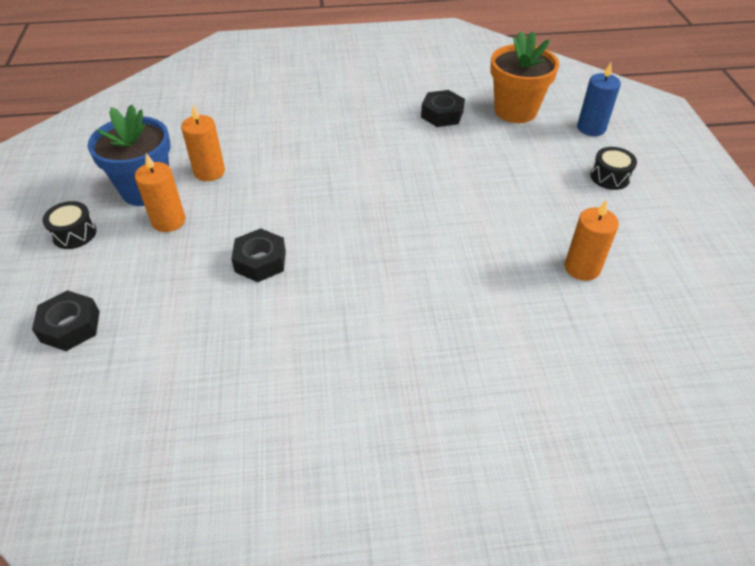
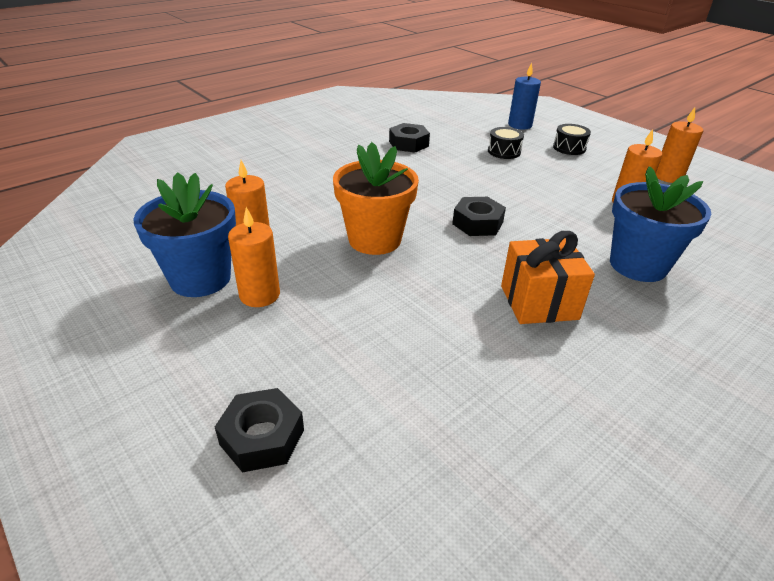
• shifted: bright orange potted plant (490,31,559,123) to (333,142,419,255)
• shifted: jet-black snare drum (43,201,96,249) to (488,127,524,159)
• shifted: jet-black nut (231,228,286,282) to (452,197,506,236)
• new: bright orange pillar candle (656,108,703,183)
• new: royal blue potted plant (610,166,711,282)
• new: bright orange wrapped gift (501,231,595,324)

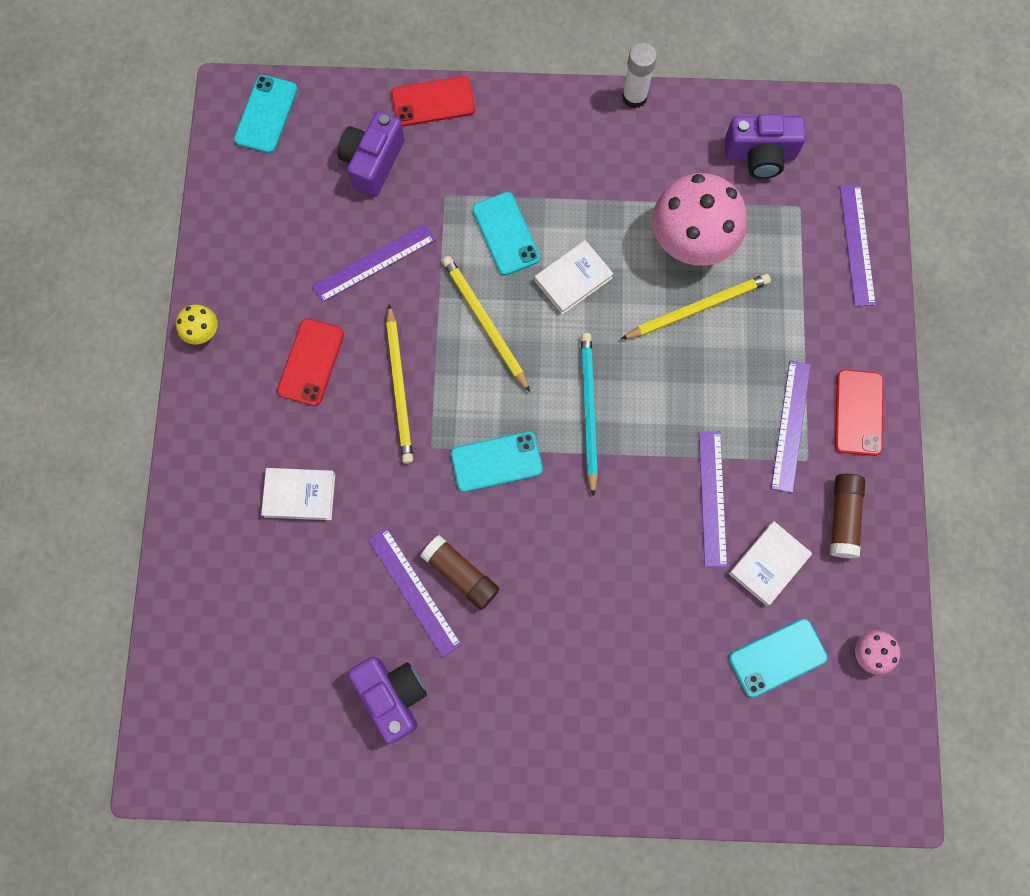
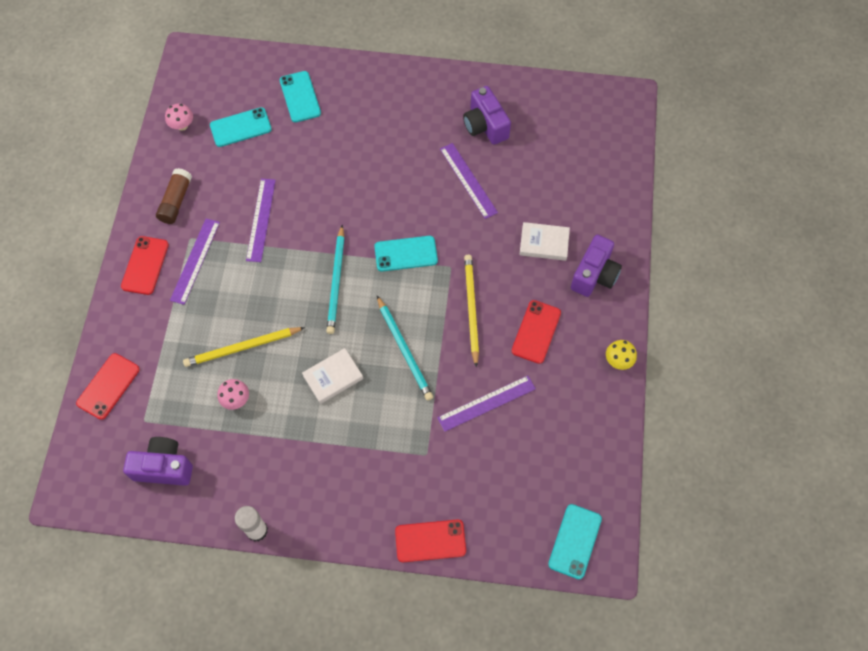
• shifted: violet photo camera (337,111,404,197) to (571,235,622,297)
• scaled: rosy toadstool (652,173,747,266) = (217,379,249,410) x0.44
• swapped: violet measuring stick (840,185,876,306) to crimson smartphone (76,353,140,420)
• shifted: turquoise smartphone (472,192,540,275) to (280,71,321,122)
• repainted: bright yellow lead pencil (442,256,530,392) to turquoise lead pencil (377,296,433,401)
• gone: pure white hardback (729,521,812,606)
• gone: dark brown stick of glue (421,535,499,610)

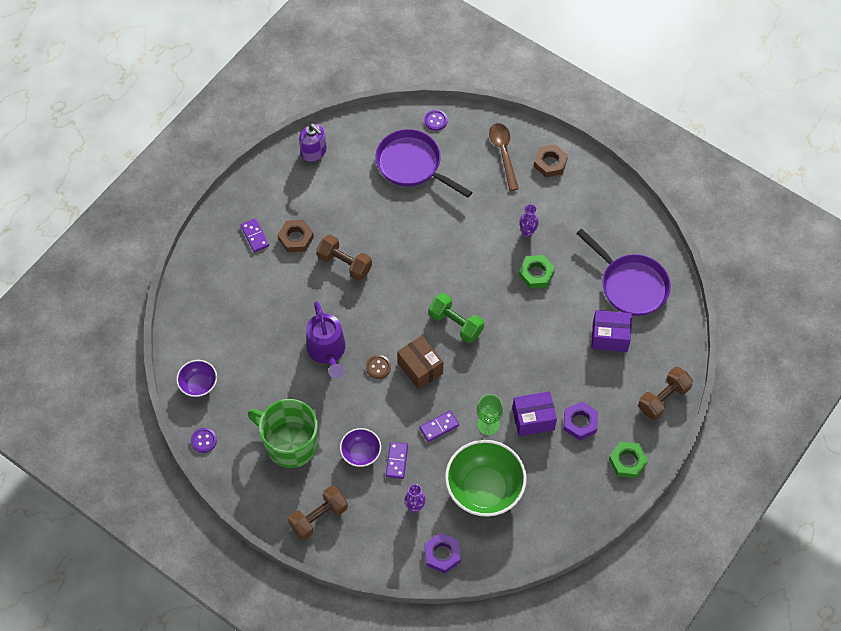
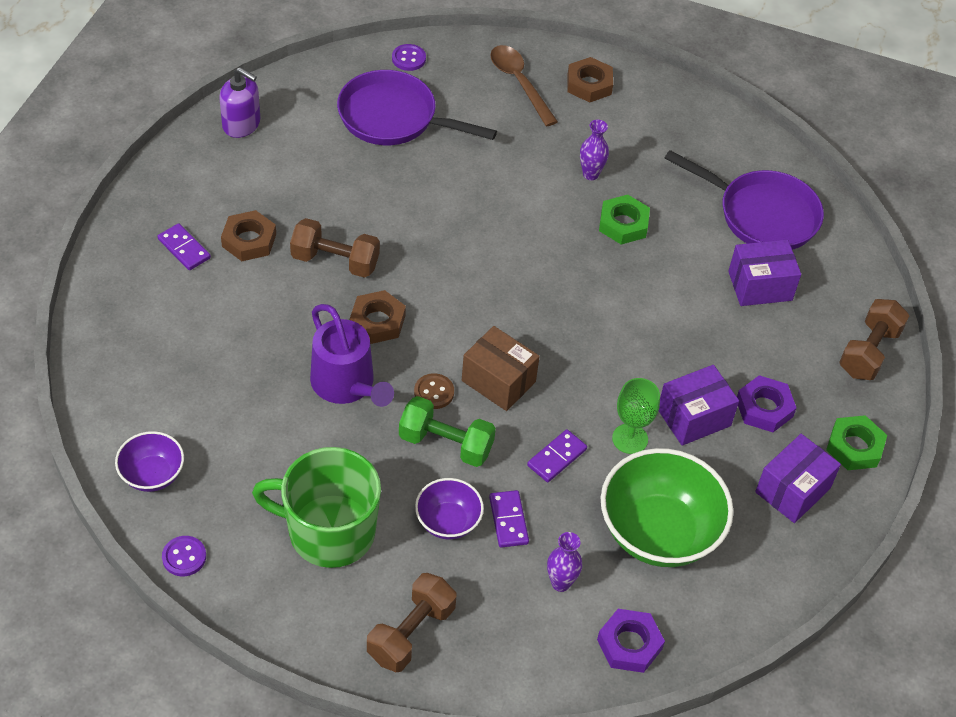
• shifted: green hand weight (429,293,484,343) to (399,396,496,467)
• new: dark brown nut (350,290,406,344)
• new: violet box (755,434,841,523)

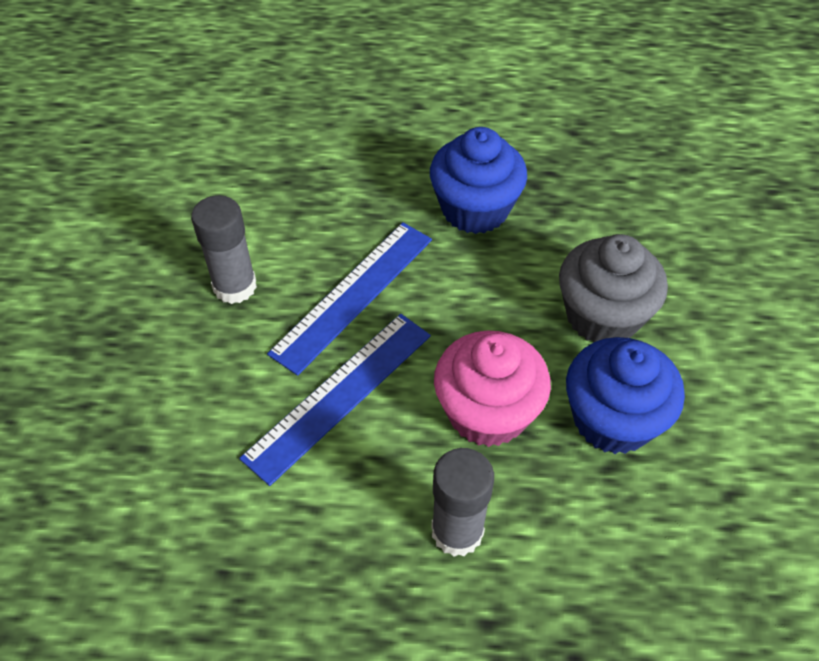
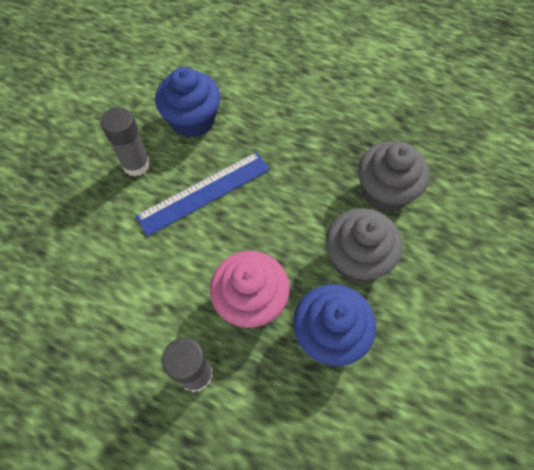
• shifted: royal blue cupcake (430,127,527,234) to (155,67,220,138)
• gone: royal blue measuring stick (239,314,431,486)
• new: gray cupcake (358,141,430,212)

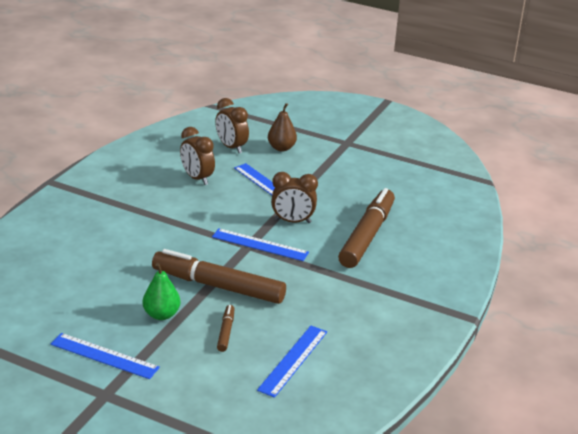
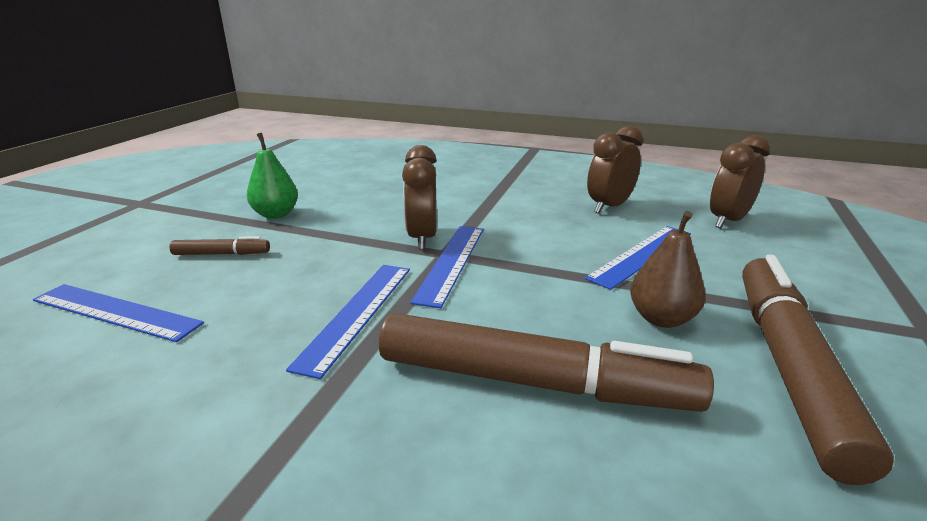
• shifted: dark brown pear fruit (268,103,297,151) to (630,211,706,328)
• shifted: dark brown alarm clock (271,172,318,223) to (402,145,437,250)
• shifted: dark brown marker (152,249,286,304) to (742,255,894,485)
• shifted: royal blue measuring stick (50,333,160,379) to (286,265,410,379)

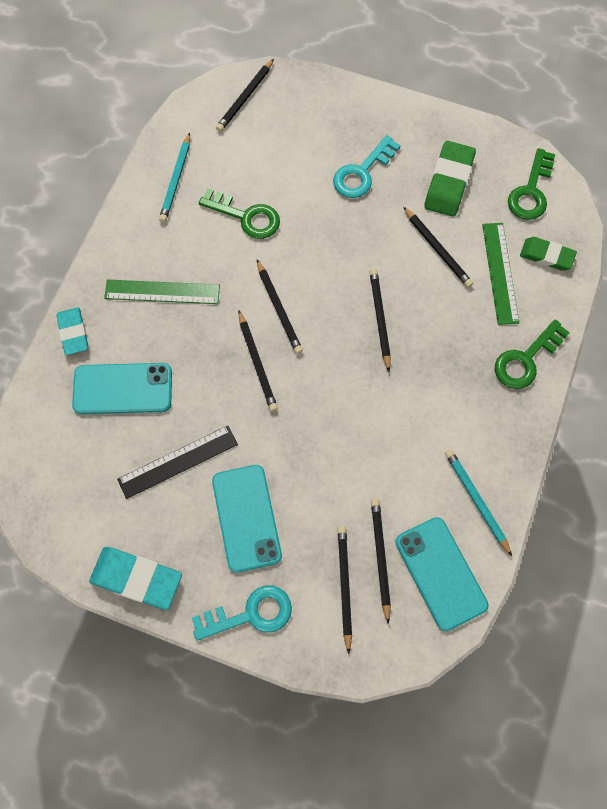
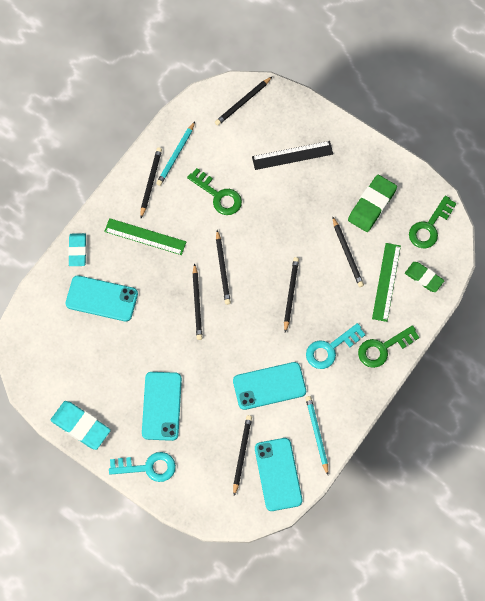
• shifted: turquoise key (333,135,401,198) to (306,323,366,369)
• shifted: jet-black measuring stick (117,426,238,499) to (252,141,333,170)
• shifted: jet-black lead pencil (337,526,352,654) to (140,147,162,218)
• new: turquoise smartphone (233,362,306,410)

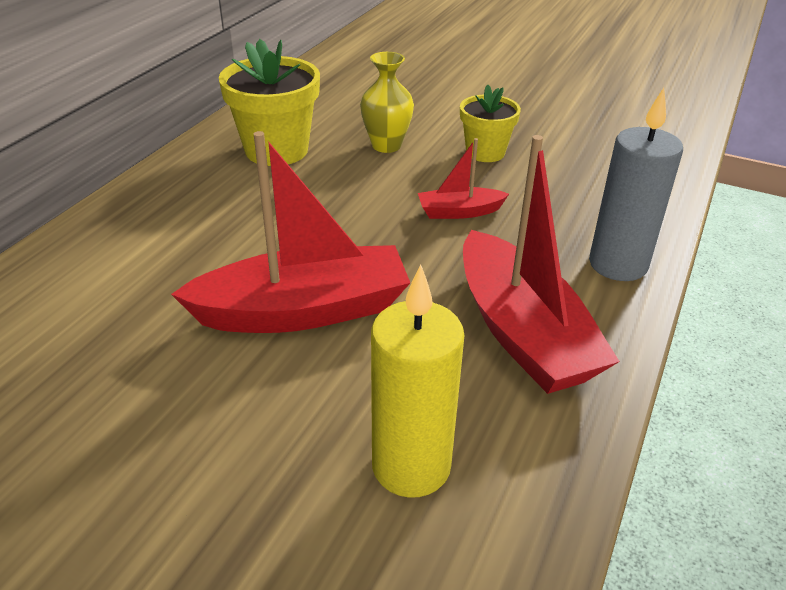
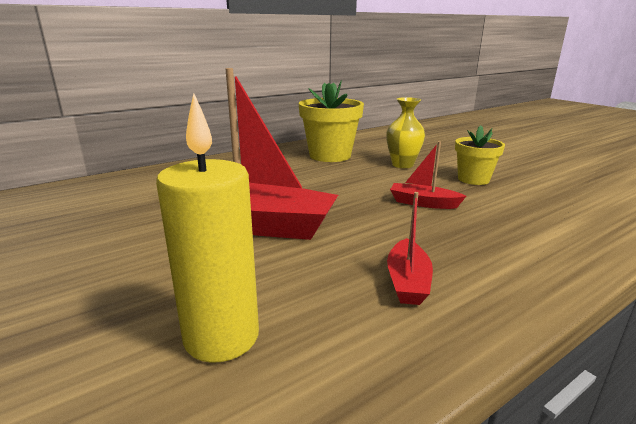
• gone: gray pillar candle (589,88,683,281)
• scaled: crimson sailboat (463,135,620,394) = (387,192,433,305) x0.48

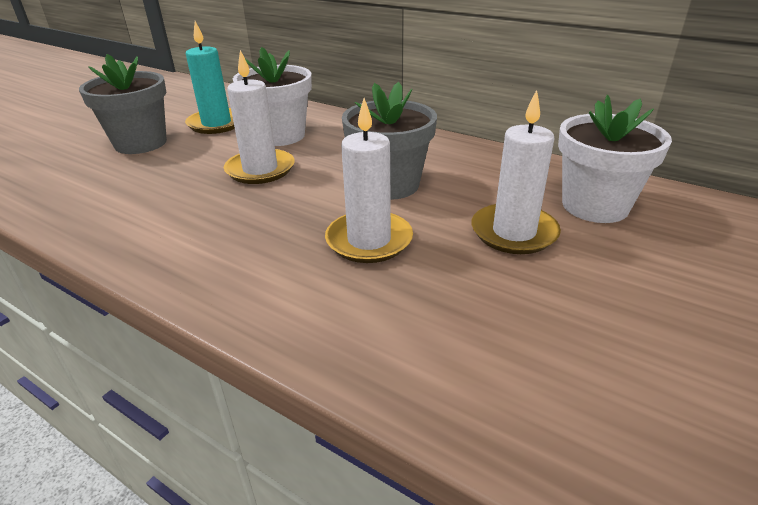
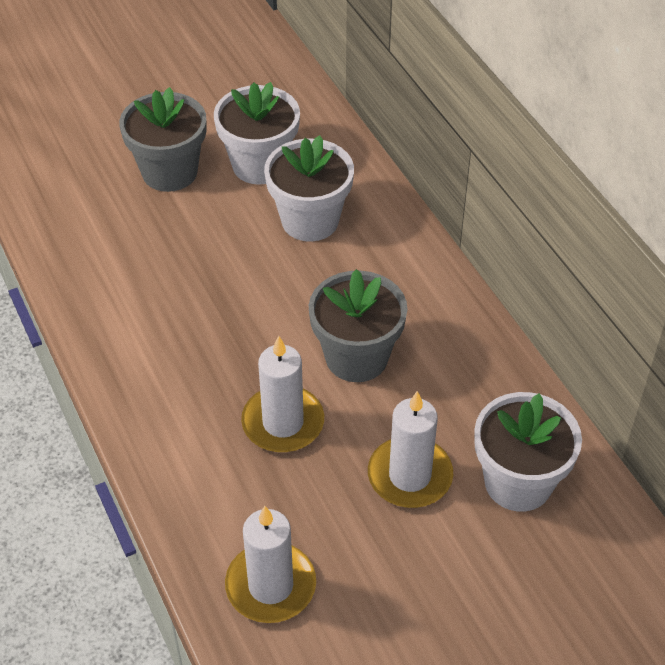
• swapped: turquoise pillar candle (185,21,235,134) to pure white potted plant (214,82,300,185)
• shifted: pure white pillar candle (224,50,295,184) to (225,506,316,623)

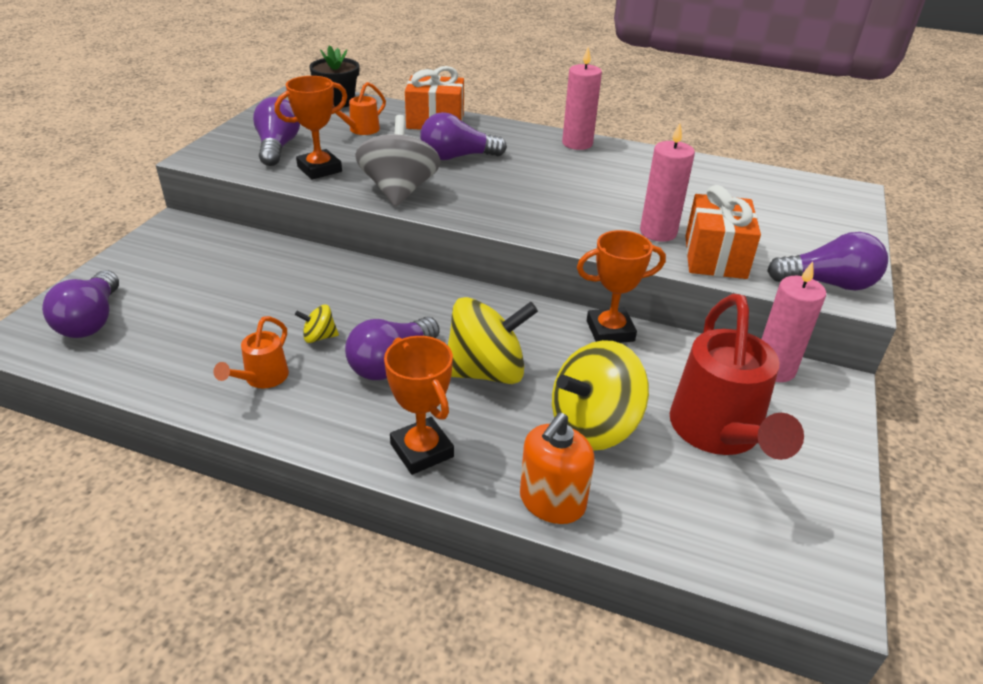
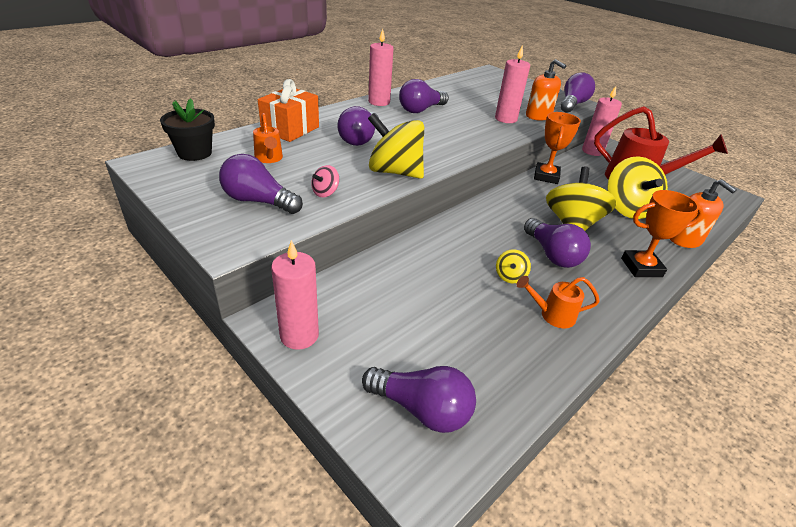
• swapped: bright orange trophy (275,76,347,180) to rosy toy top (311,165,339,197)
• repainted: gray toy top (355,115,441,207) to bright yellow toy top (368,113,424,179)
• swapped: bright orange wrapped gift (685,185,761,279) to bright orange soap pump (526,59,566,121)
• rotated: bright orange sprinkling can (213,316,289,389) = (516,276,600,328) 135 degrees clockwise
• new: violet light bulb (399,79,449,113)
• new: rosy pillar candle (271,240,319,350)

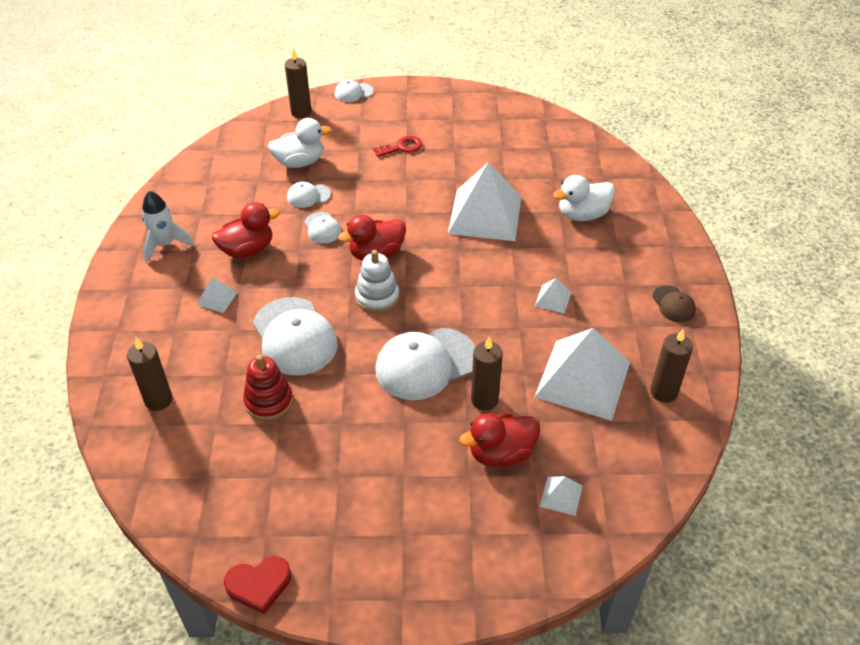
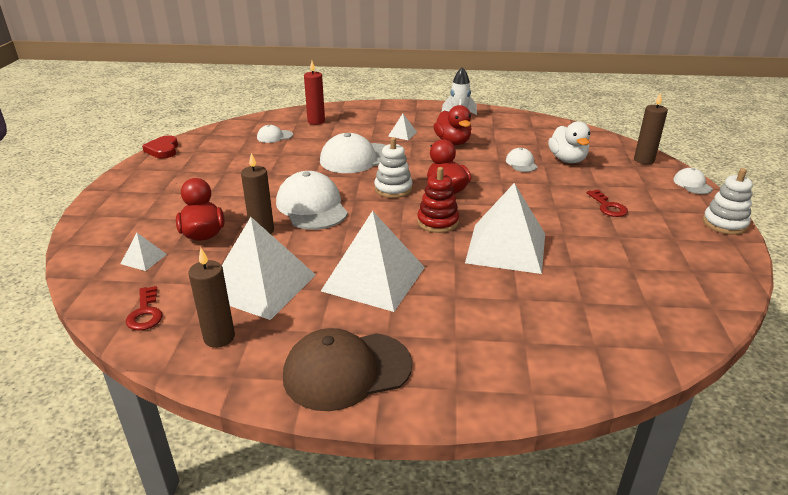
• gone: pure white toy duck (553,175,615,221)
• shifted: pure white cap (304,212,341,244) to (257,125,293,143)
• scaled: pure white solid pyramid (535,278,572,314) = (321,211,425,312) x2.38
• scaled: dark brown cap (652,286,696,322) = (283,328,412,411) x2.03
• repainted: dark brown pillar candle (127,337,172,411) to crimson pillar candle (304,61,325,125)
• shifted: crimson stacking toy (243,355,293,421) to (417,167,459,233)
• new: pure white stacking toy (703,168,753,235)
• new: crimson key (126,286,163,331)

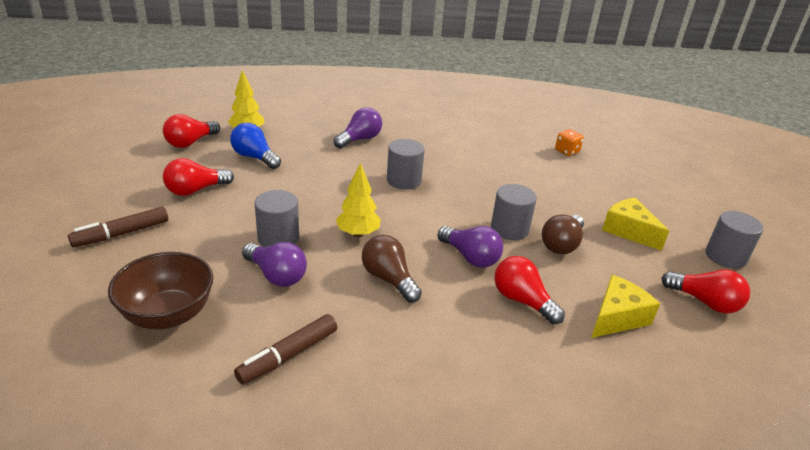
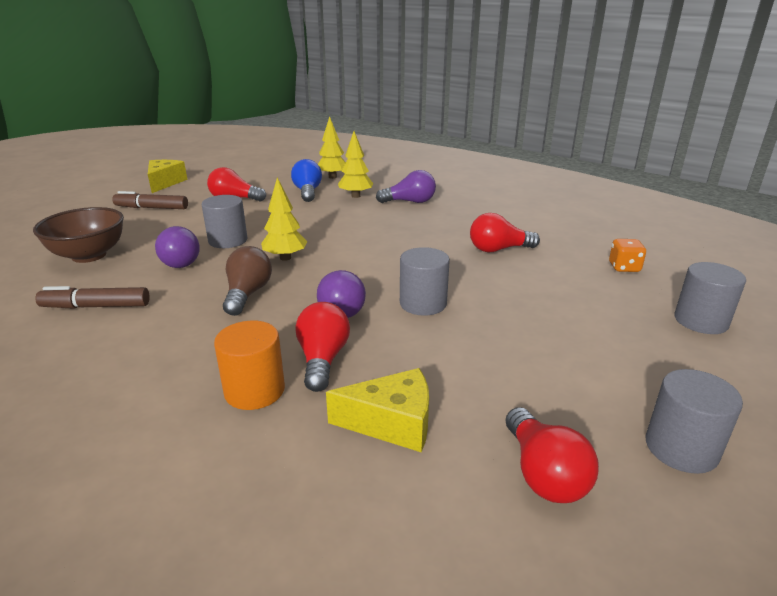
• shifted: crimson light bulb (163,114,220,148) to (470,213,540,253)
• shifted: gray cylinder (387,139,425,190) to (675,262,746,334)
• shifted: bright yellow piece of cheese (602,198,669,251) to (148,160,187,193)
• gone: dark brown light bulb (542,215,584,254)
• new: bright yellow fir tree (338,131,374,198)
• new: bright orange cylinder (214,321,285,410)

